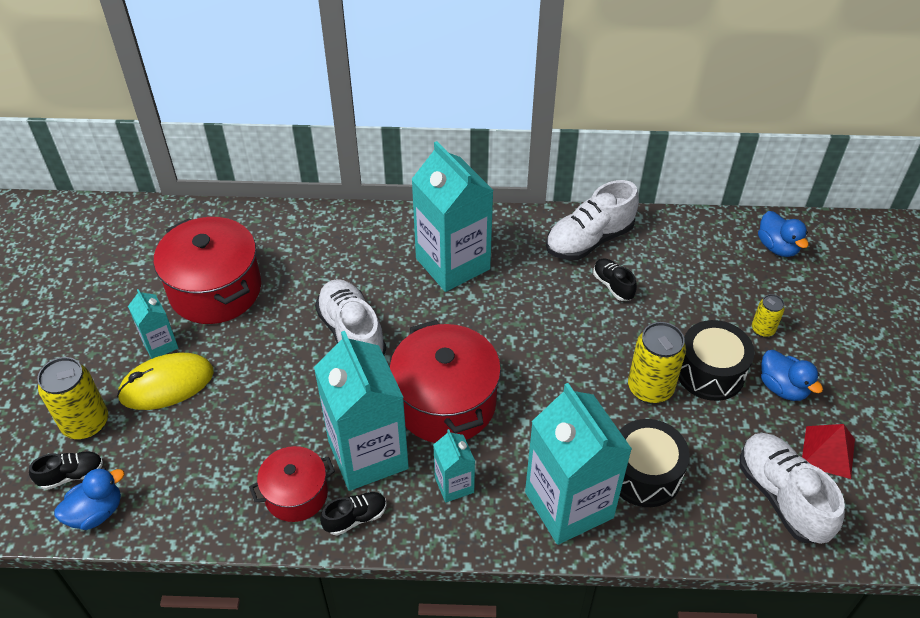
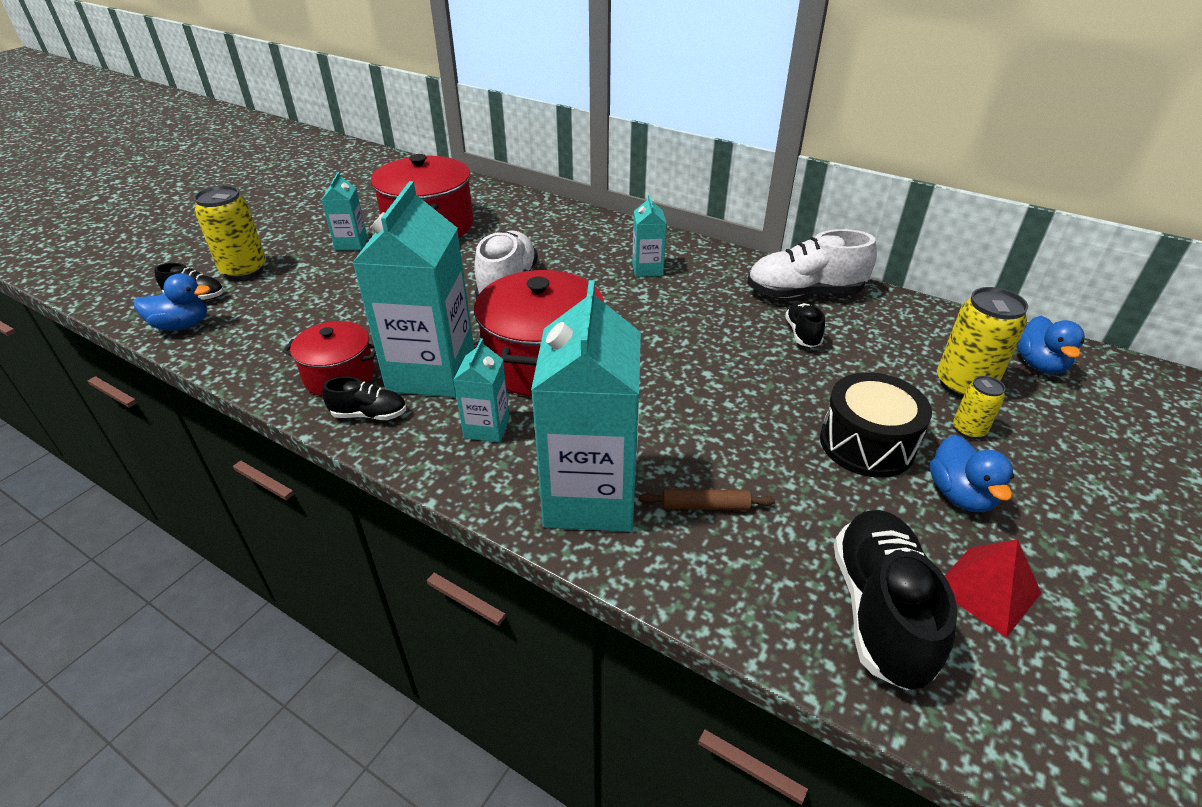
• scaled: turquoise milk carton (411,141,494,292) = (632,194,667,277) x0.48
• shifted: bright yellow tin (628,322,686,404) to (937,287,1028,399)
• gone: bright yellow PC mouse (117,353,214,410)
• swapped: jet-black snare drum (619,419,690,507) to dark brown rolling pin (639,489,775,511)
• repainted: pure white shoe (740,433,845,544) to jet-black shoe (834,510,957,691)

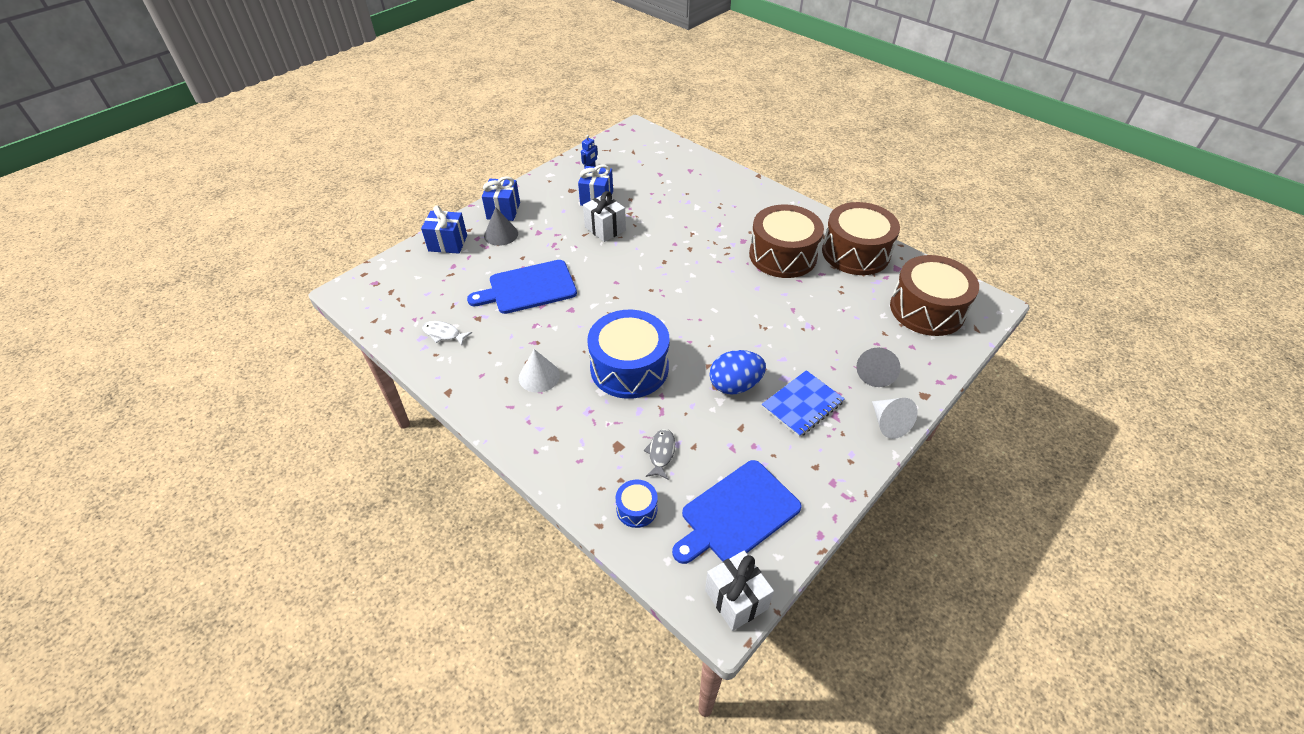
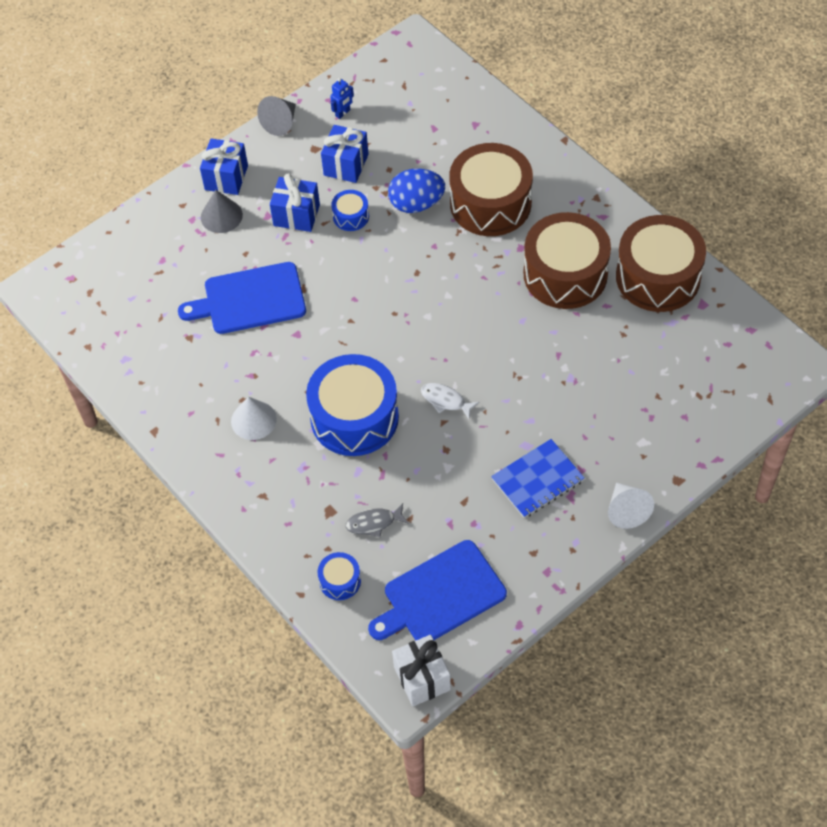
• swapped: pure white wrapped gift (583,191,626,242) to royal blue snare drum (331,190,369,231)
• shifted: royal blue wrapped gift (421,206,467,254) to (270,173,320,232)
• shifted: dark brown snare drum (890,255,979,336) to (449,143,533,236)
• shifted: pure white toy fish (422,321,472,346) to (421,383,479,419)
• shifted: gray cone shape (856,348,901,387) to (257,96,296,136)
• shifted: royal blue toy egg (709,350,766,395) to (388,169,445,213)
• rotated: gray toy fish (643,429,675,480) = (346,503,409,537) 120 degrees counterclockwise

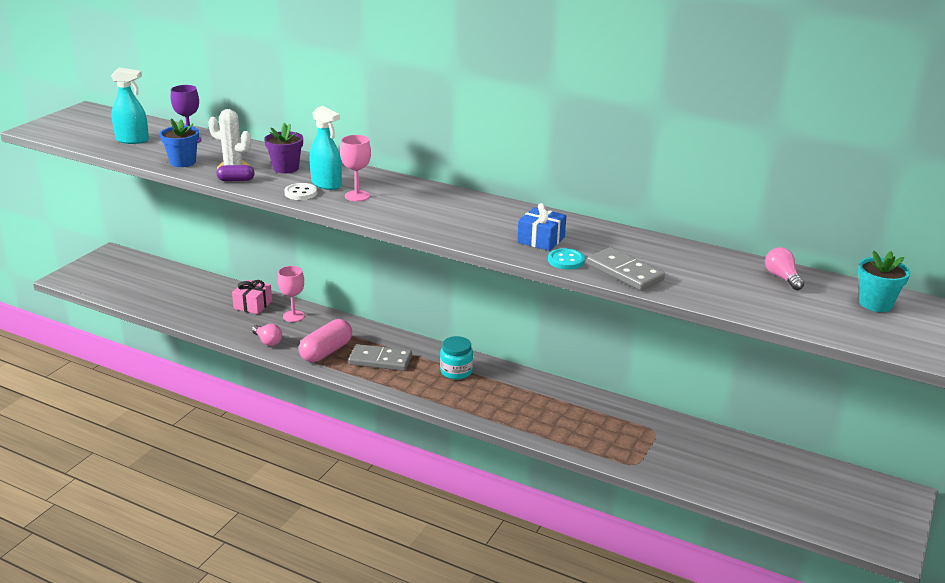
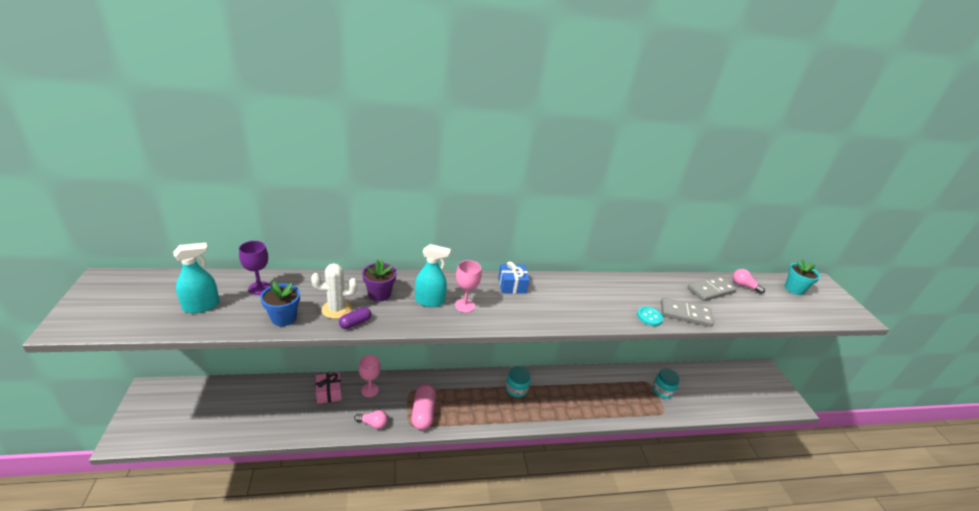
• gone: pure white button (284,183,317,200)
• shifted: royal blue wrapped gift (517,203,566,251) to (498,262,529,294)
• shifted: gray domino (348,344,412,371) to (688,276,736,301)
• new: turquoise jam jar (652,368,680,398)

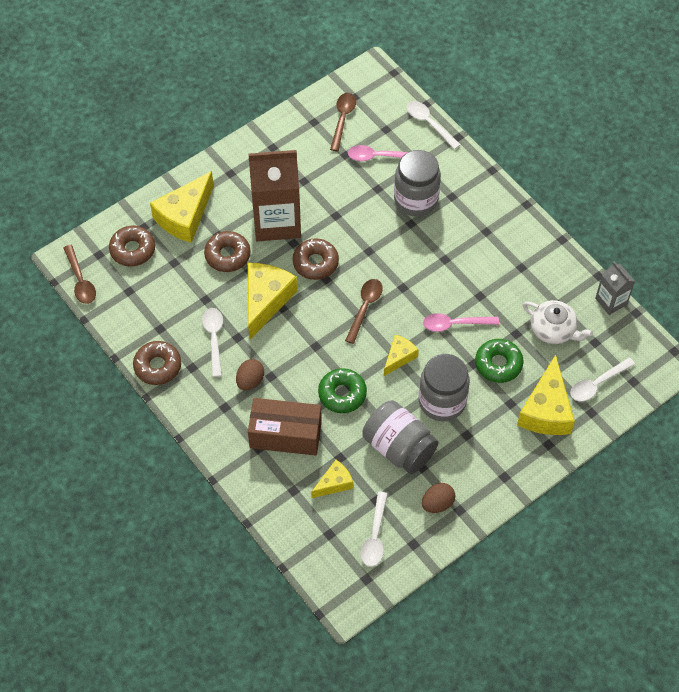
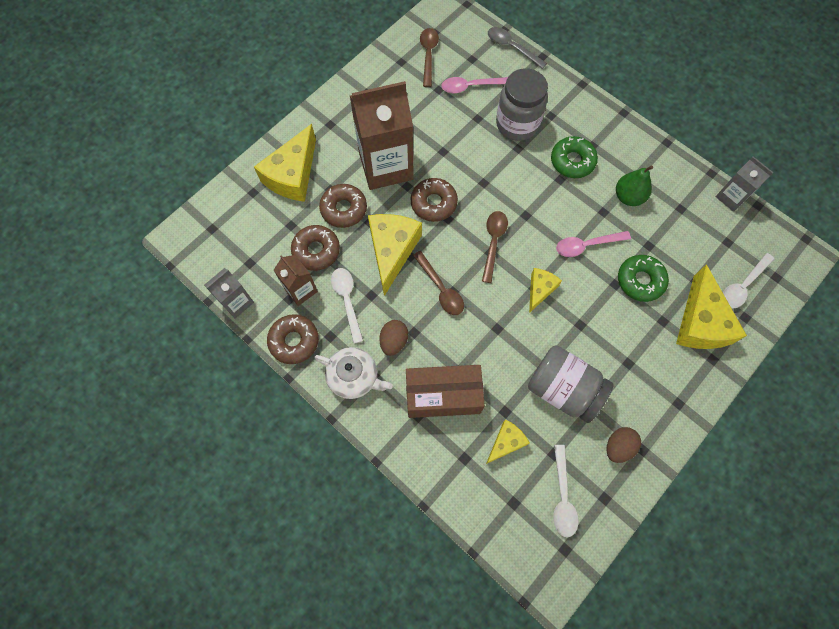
• repainted: pure white tablespoon (407,101,461,149) to gray tablespoon (488,27,547,69)
• shifted: dark brown doughnut (109,226,155,266) to (291,225,340,271)
• shifted: dark brown tablespoon (63,245,96,304) to (413,251,464,315)
• shifted: pure white tea pot (523,300,593,344) to (314,347,393,399)
• gone: gray jam jar (419,354,470,421)
• shifted: green doughnut (318,368,367,413) to (551,136,598,178)
• new: green pear fruit (616,165,653,206)
• new: dark brown milk carton (274,255,318,306)
• new: gray milk carton (204,268,254,319)

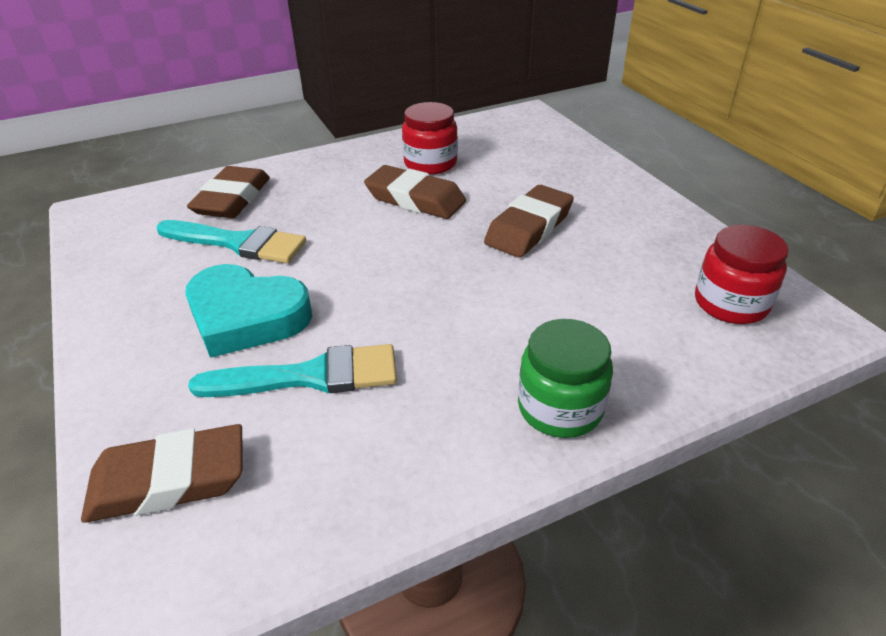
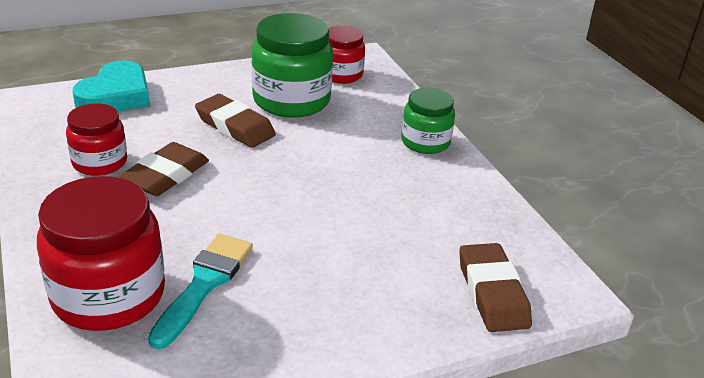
• swapped: dark brown eraser (187,166,270,218) to crimson jam jar (37,176,165,331)
• shifted: turquoise heart shape (185,264,312,358) to (72,60,150,112)
• gone: turquoise paint brush (188,344,397,397)
• new: green jam jar (251,13,333,118)

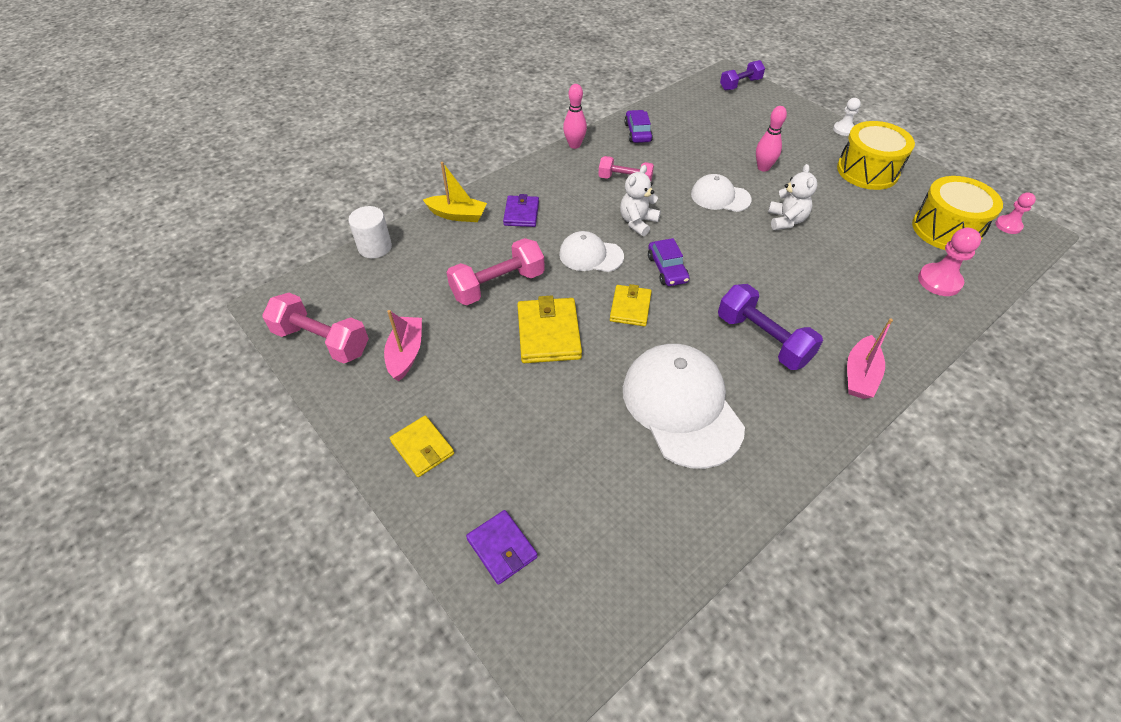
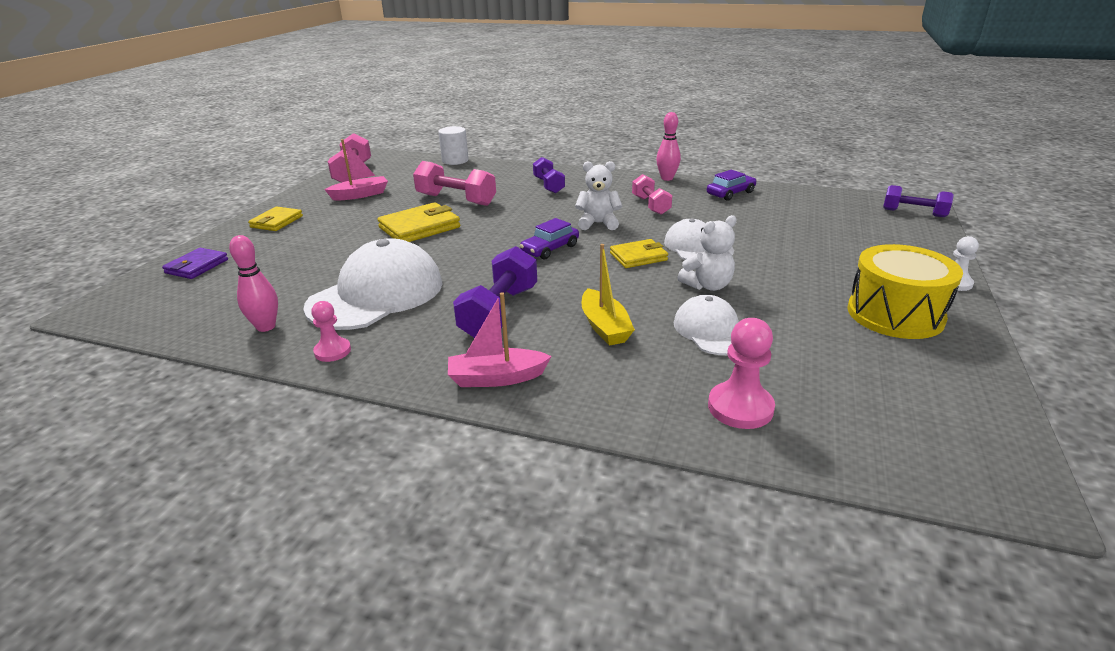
• shifted: rosy tenpin (756,106,787,172) to (229,235,278,332)
• shifted: bright yellow sailboat (423,162,487,222) to (581,244,635,346)
• gone: bright yellow snare drum (912,176,1003,250)
• shifted: rosy game pawn (995,192,1036,234) to (311,301,351,362)
• swapped: violet card wallet (503,194,539,227) to violet hand weight (533,157,565,193)
• shifted: pure white cap (559,231,624,272) to (674,295,739,355)
• shifted: bright yellow card wallet (610,284,652,326) to (610,239,668,268)

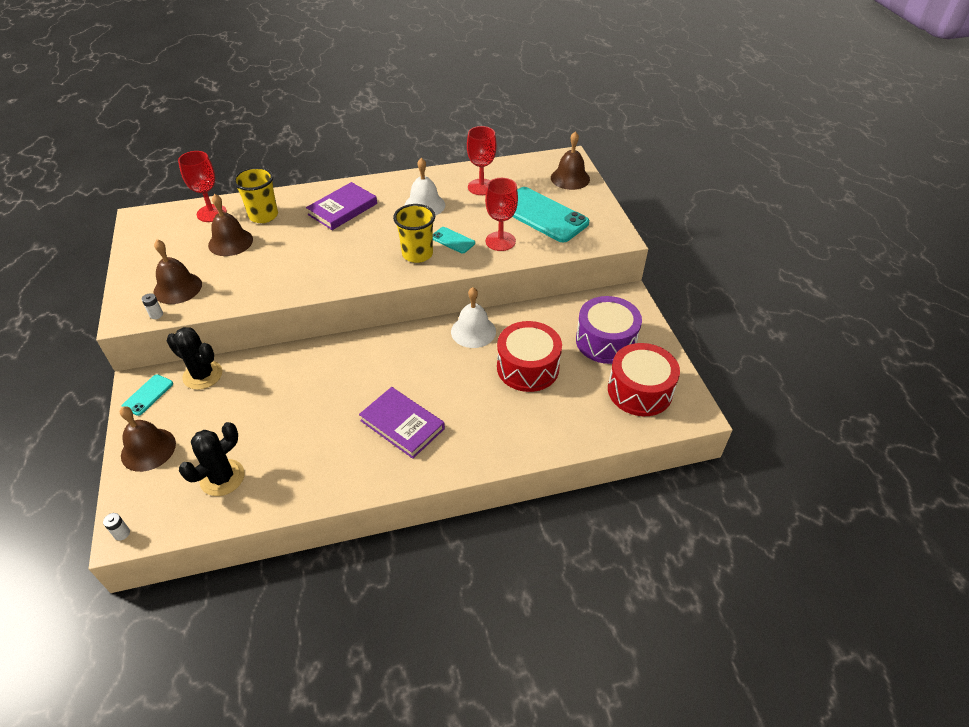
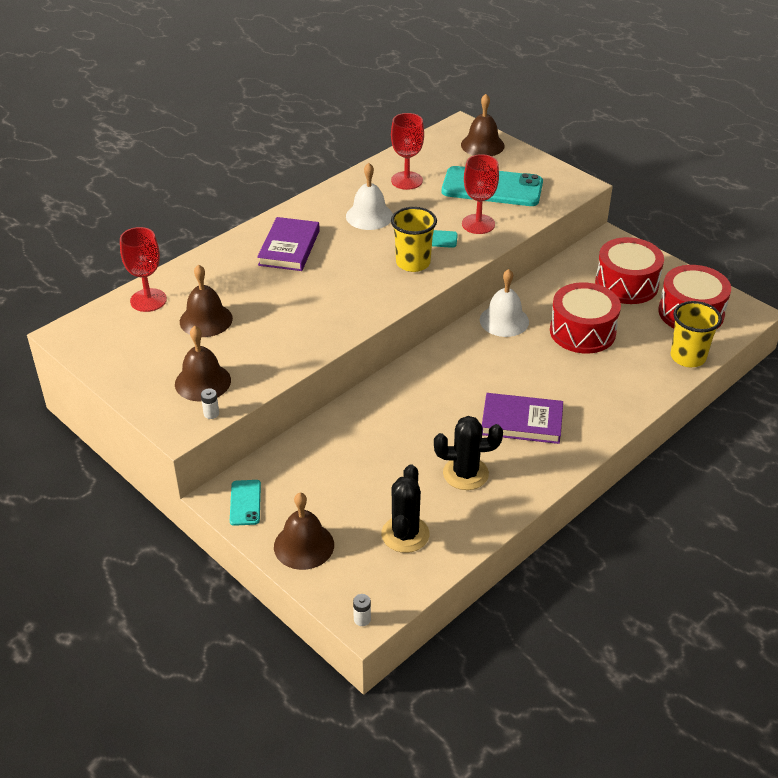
• shifted: bright yellow tumbler (233,167,278,223) to (670,301,722,367)
• repainted: violet snare drum (576,296,642,364) to crimson snare drum (595,237,664,304)
• shifted: jet-black cactus (167,327,222,390) to (434,416,503,490)

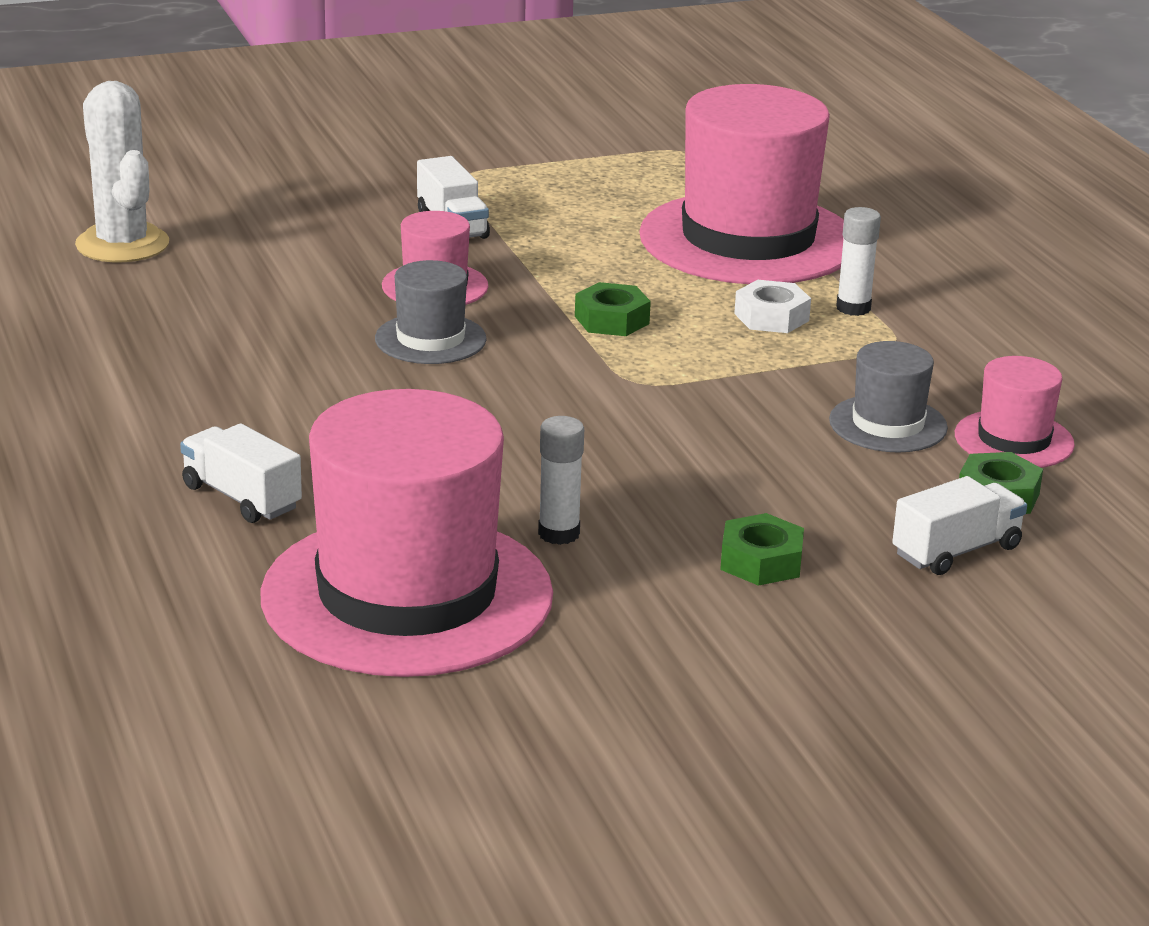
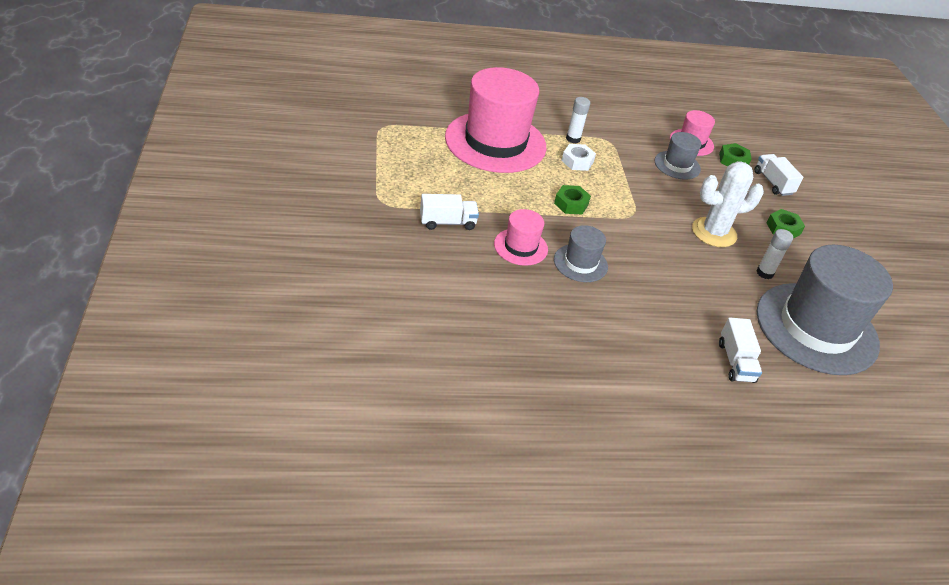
• shifted: pure white cactus (75,81,169,262) to (692,161,764,247)
• repainted: rosy tall hat (260,389,553,677) to gray tall hat (757,245,893,375)
• rotated: pure white toy truck (180,423,302,523) = (719,317,762,383) 60 degrees counterclockwise

